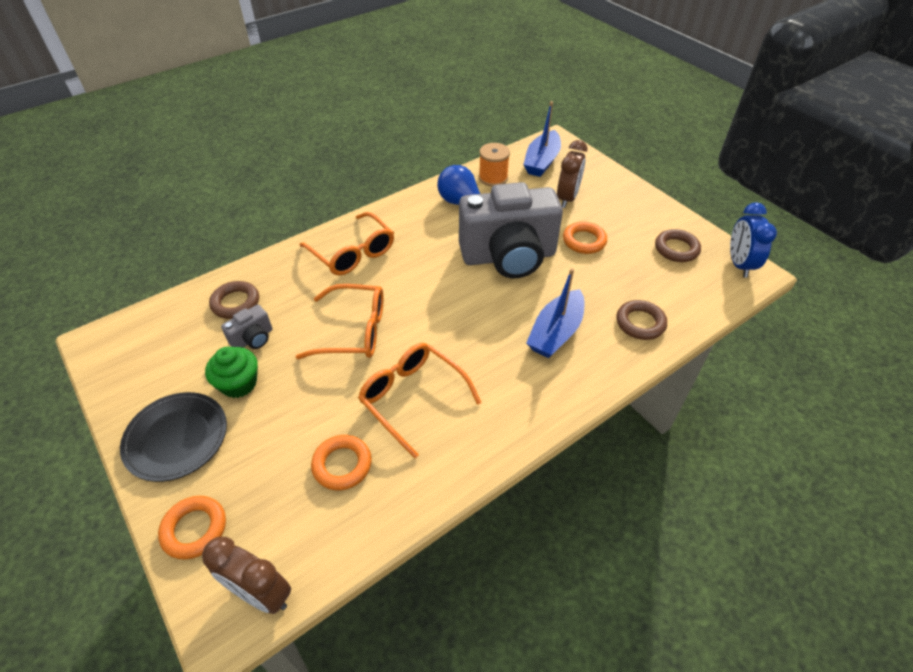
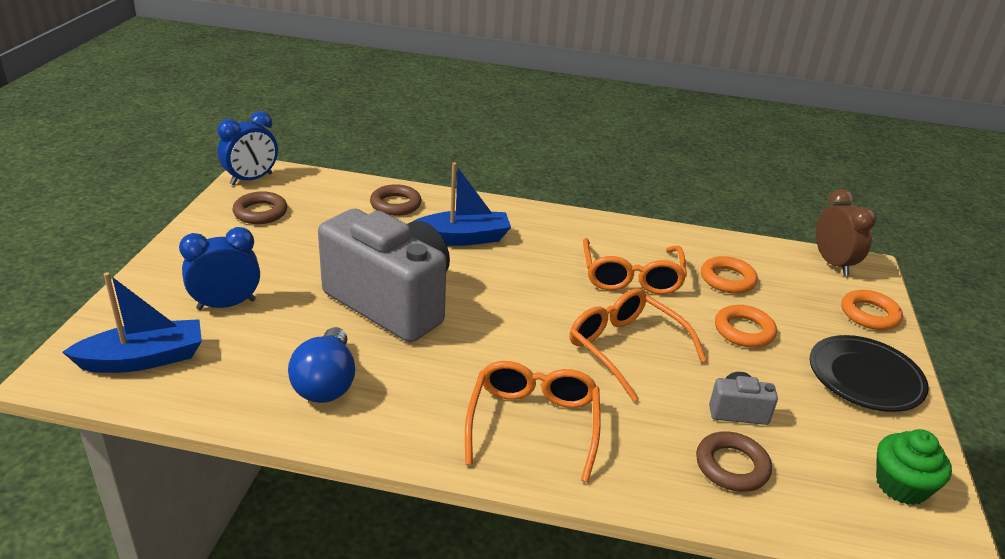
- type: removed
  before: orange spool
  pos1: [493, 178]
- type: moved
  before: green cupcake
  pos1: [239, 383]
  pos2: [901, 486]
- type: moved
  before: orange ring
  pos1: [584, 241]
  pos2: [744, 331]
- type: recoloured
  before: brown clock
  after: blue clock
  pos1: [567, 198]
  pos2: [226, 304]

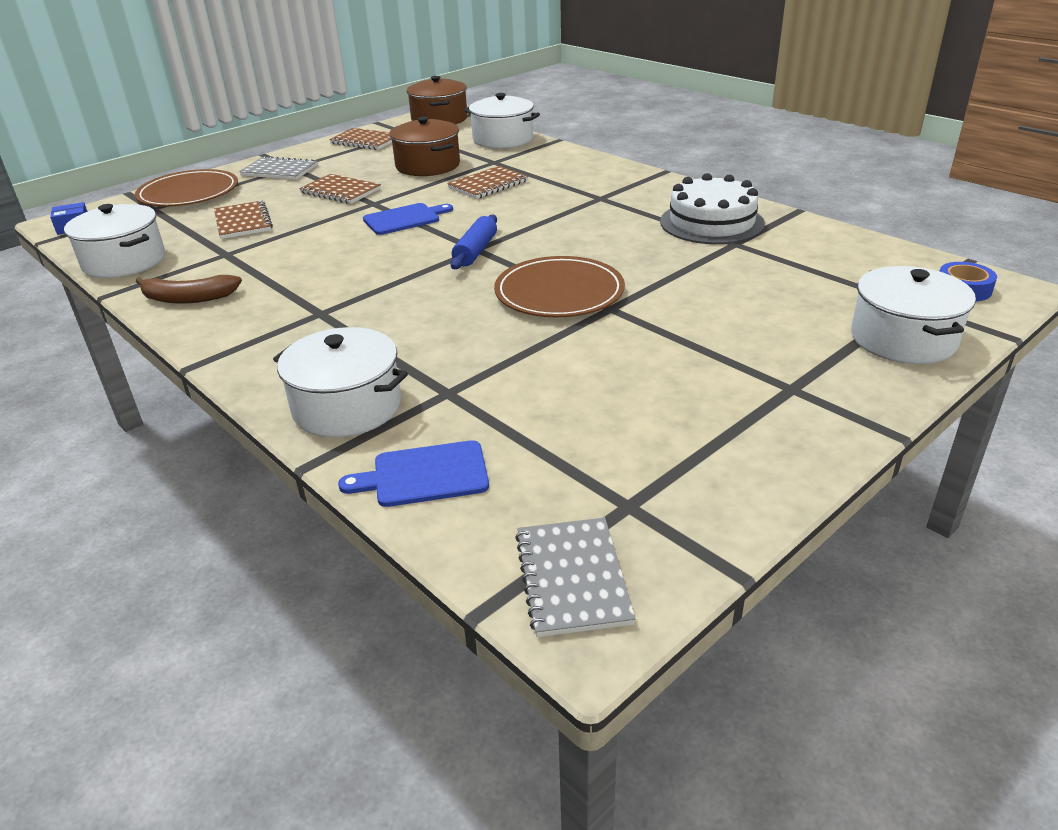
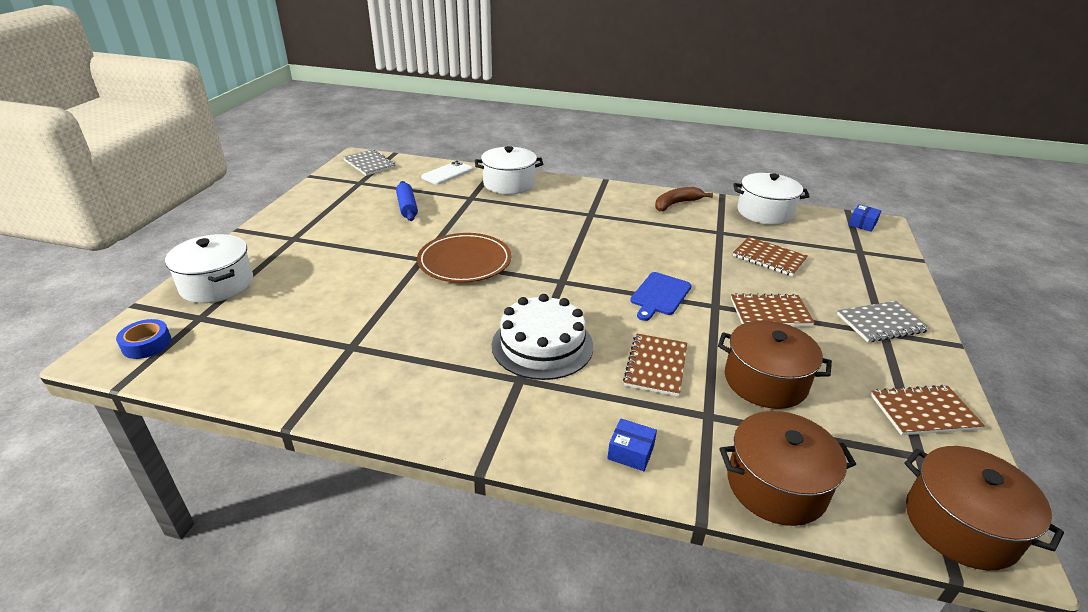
- type: removed
  before: brown plate
  pos1: [189, 193]
- type: added
  after: blue box
  pos2: [630, 452]
- type: moved
  before: blue rolling pin
  pos1: [476, 251]
  pos2: [407, 207]
- type: moved
  before: white cake
  pos1: [711, 222]
  pos2: [542, 345]
- type: replaced
  before: blue cutting board
  after: white phone
  pos1: [424, 475]
  pos2: [447, 173]
- type: recoloured
  before: white pot
  after: brown pot
  pos1: [503, 139]
  pos2: [776, 485]

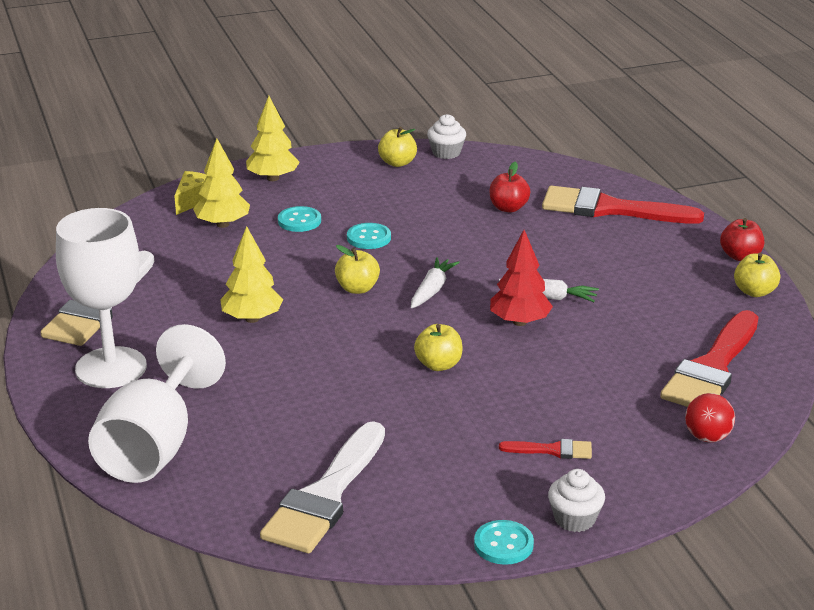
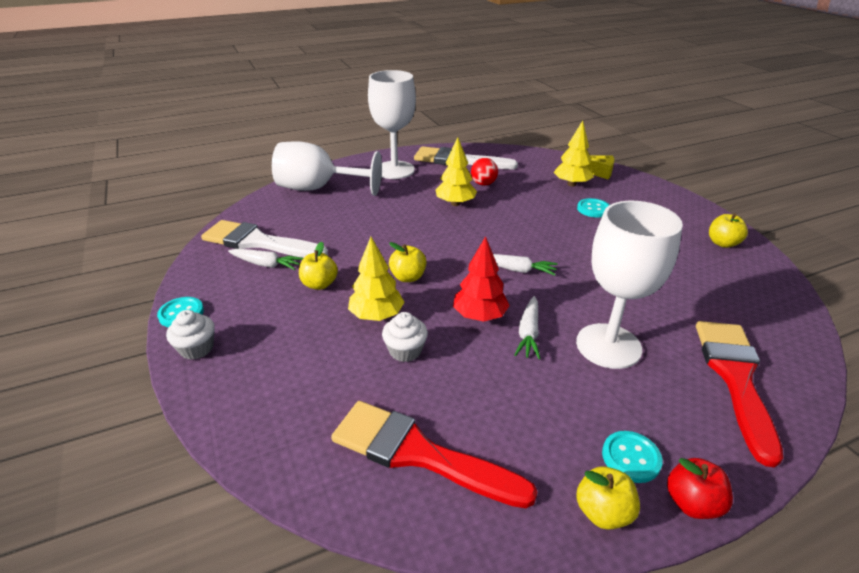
- type: removed
  before: red apple
  pos1: [508, 208]
- type: removed
  before: red brush
  pos1: [552, 450]
- type: added
  after: white carrot
  pos2: [266, 264]
- type: added
  after: white goblet
  pos2: [608, 346]
- type: moved
  before: yellow tree
  pos1: [273, 178]
  pos2: [376, 316]
- type: moved
  before: yellow apple
  pos1: [357, 288]
  pos2: [319, 284]
- type: moved
  before: turquoise button
  pos1: [369, 238]
  pos2: [631, 458]
- type: moved
  before: white cupcake
  pos1: [446, 153]
  pos2: [405, 351]
- type: moved
  before: red ball
  pos1: [707, 437]
  pos2: [483, 184]

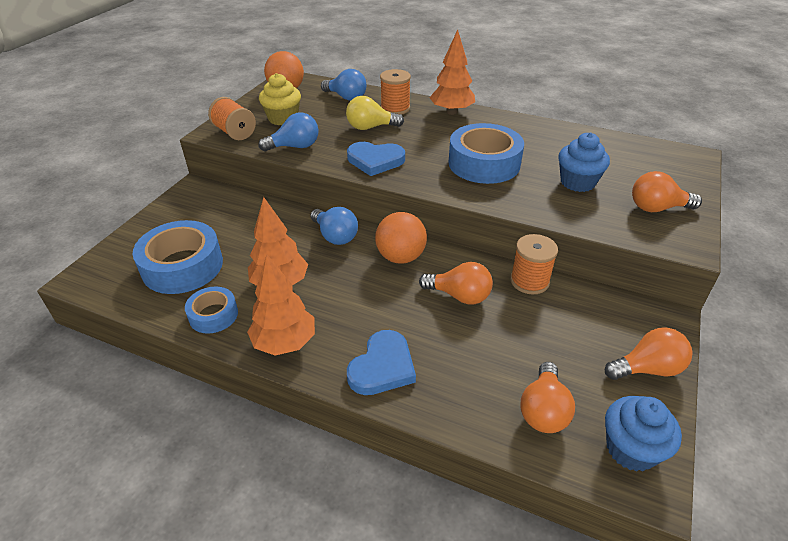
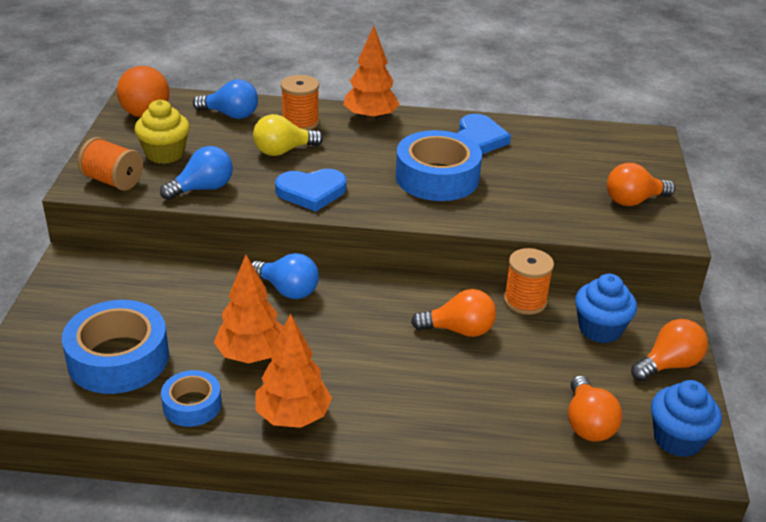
- type: removed
  before: orange ball
  pos1: [400, 257]
- type: moved
  before: blue heart
  pos1: [382, 367]
  pos2: [478, 139]
- type: moved
  before: blue cupcake
  pos1: [577, 182]
  pos2: [600, 329]

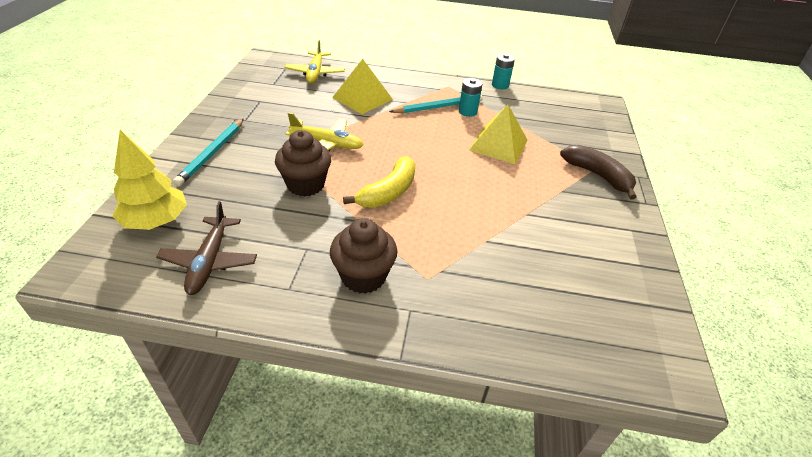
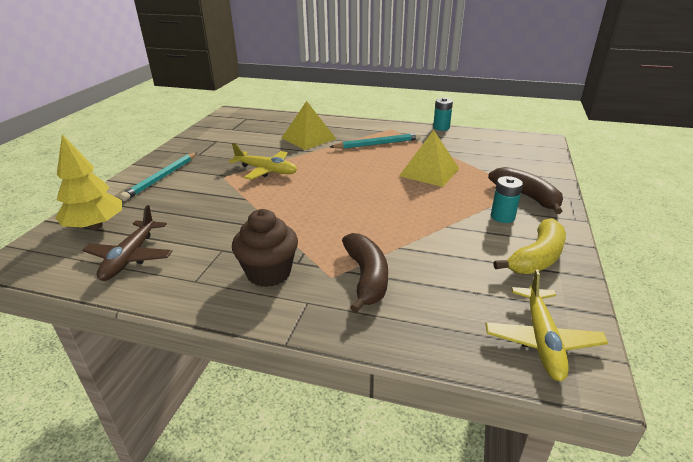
- type: removed
  before: brown cupcake
  pos1: [305, 185]
- type: added
  after: brown banana
  pos2: [366, 277]
- type: moved
  before: yellow plane
  pos1: [315, 73]
  pos2: [541, 339]
- type: moved
  before: yellow banana
  pos1: [388, 192]
  pos2: [537, 257]
- type: moved
  before: turquoise battery
  pos1: [467, 112]
  pos2: [502, 217]

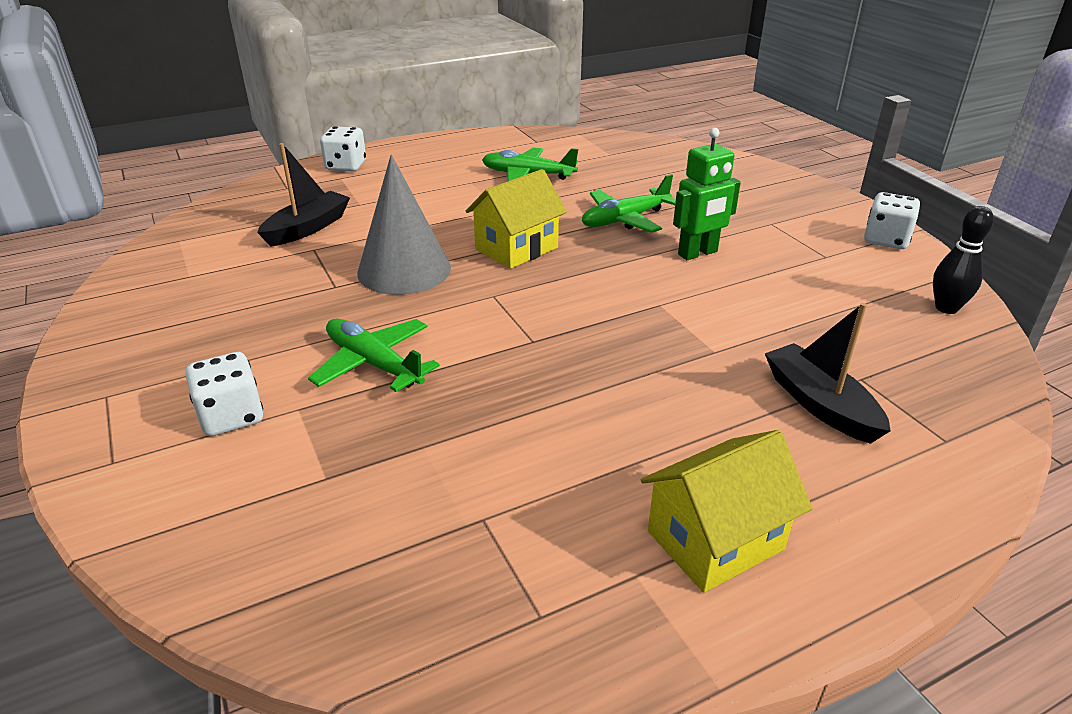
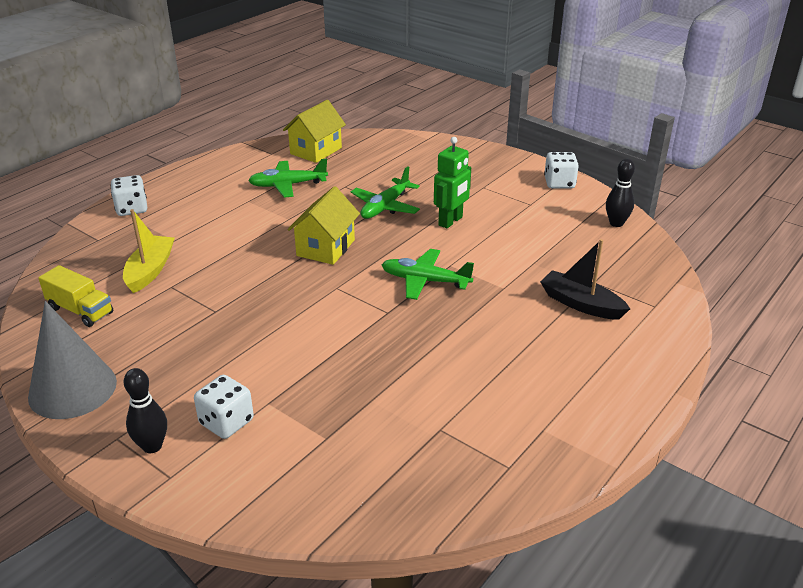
- type: added
  after: yellow truck
  pos2: [80, 310]
- type: added
  after: black bowling pin
  pos2: [152, 446]
- type: moved
  before: green plane
  pos1: [373, 363]
  pos2: [424, 281]
- type: moved
  before: grey cone
  pos1: [404, 270]
  pos2: [72, 389]
- type: moved
  before: yellow house
  pos1: [715, 540]
  pos2: [316, 151]
- type: recoloured
  before: black boat
  after: yellow boat
  pos1: [308, 228]
  pos2: [150, 270]

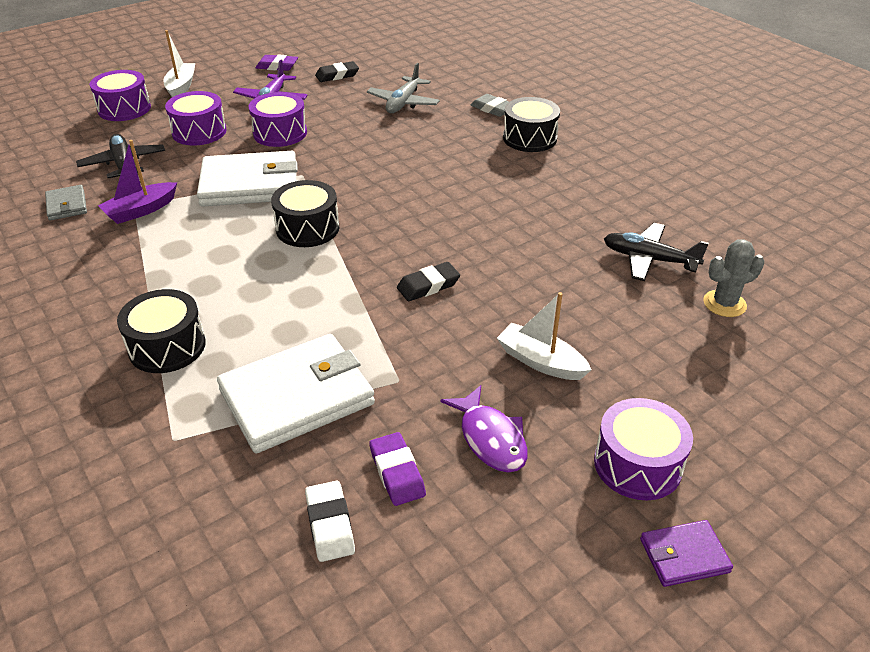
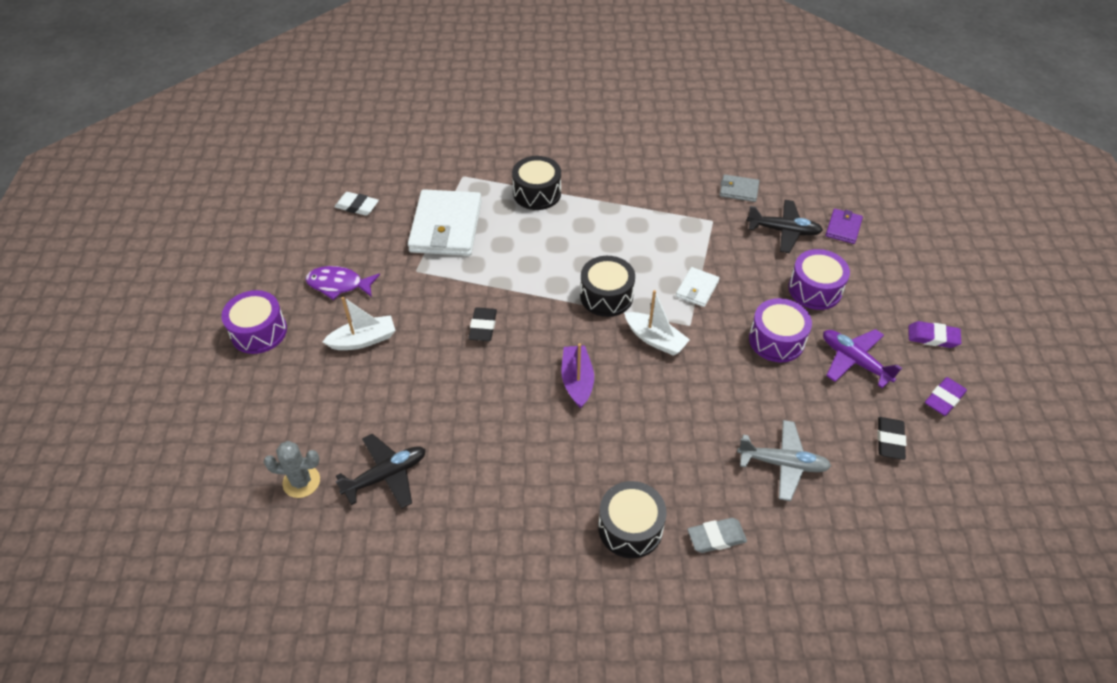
- type: removed
  before: purple drum
  pos1: [124, 109]
- type: moved
  before: purple boat
  pos1: [141, 210]
  pos2: [577, 381]
- type: moved
  before: white boat
  pos1: [181, 87]
  pos2: [655, 339]
- type: moved
  before: purple eraser
  pos1: [397, 472]
  pos2: [933, 337]
- type: moved
  before: purple wallet
  pos1: [684, 555]
  pos2: [843, 228]
- type: turned
  before: grey plane
  pos1: [403, 103]
  pos2: [782, 464]
  turn: 135
- type: turned
  before: grey cactus
  pos1: [724, 304]
  pos2: [301, 481]
  turn: 75
- type: resized
  before: white wallet
  pos1: [250, 184]
  pos2: [697, 289]
  scale: 0.48

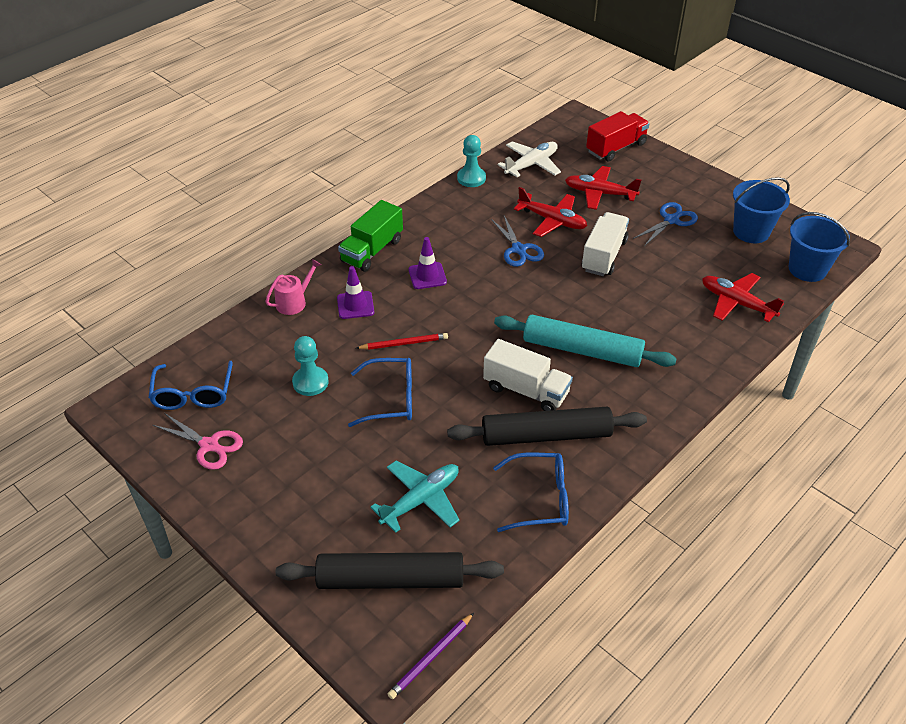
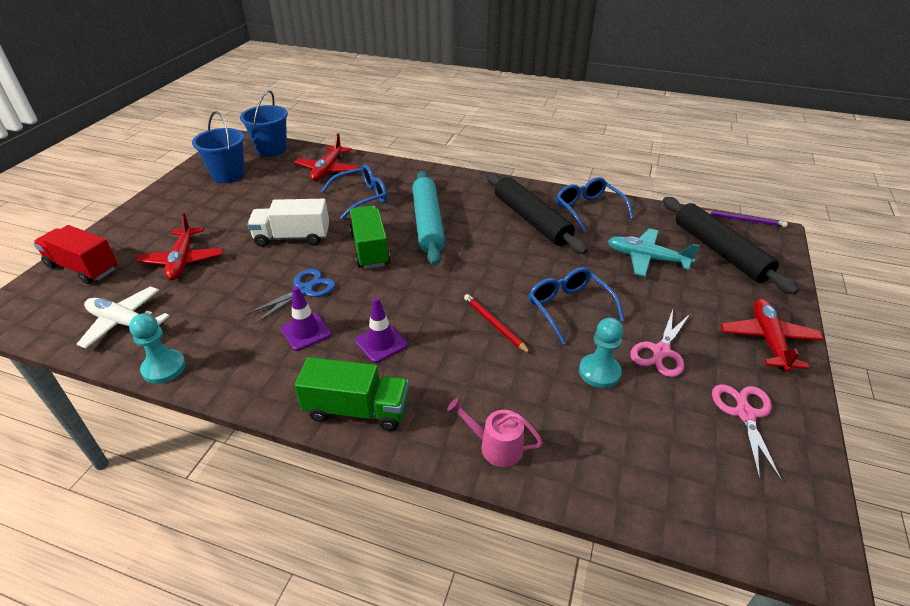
- type: removed
  before: white truck
  pos1: [526, 390]
- type: removed
  before: blue scissors
  pos1: [671, 220]
- type: added
  after: green truck
  pos2: [370, 249]
- type: added
  after: pink scissors
  pos2: [661, 351]
- type: moved
  before: blue glasses
  pos1: [193, 394]
  pos2: [361, 197]
- type: moved
  before: purple traffic cone
  pos1: [355, 305]
  pos2: [306, 332]
- type: moved
  before: red plane
  pos1: [552, 220]
  pos2: [768, 340]

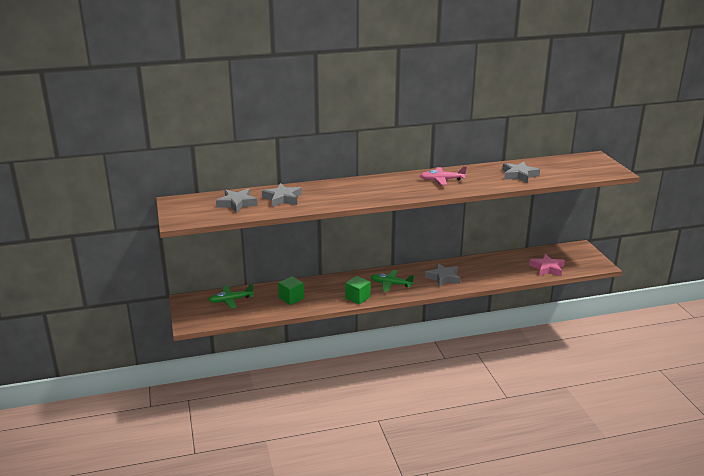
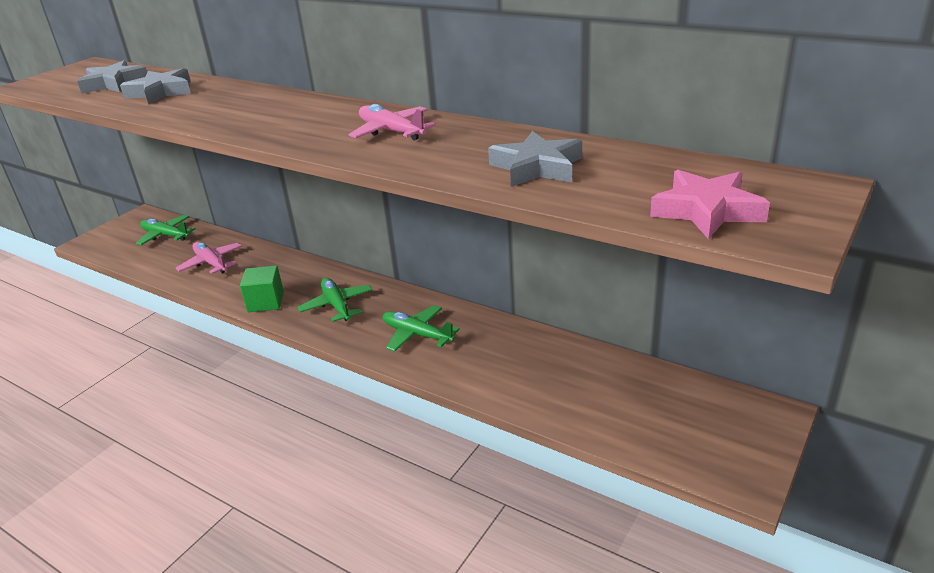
- type: moved
  before: pink star
  pos1: [547, 268]
  pos2: [707, 211]
- type: replaced
  before: green cube
  after: pink plane
  pos1: [291, 298]
  pos2: [211, 263]
- type: replaced
  before: grey star
  after: green plane
  pos1: [443, 277]
  pos2: [417, 334]

